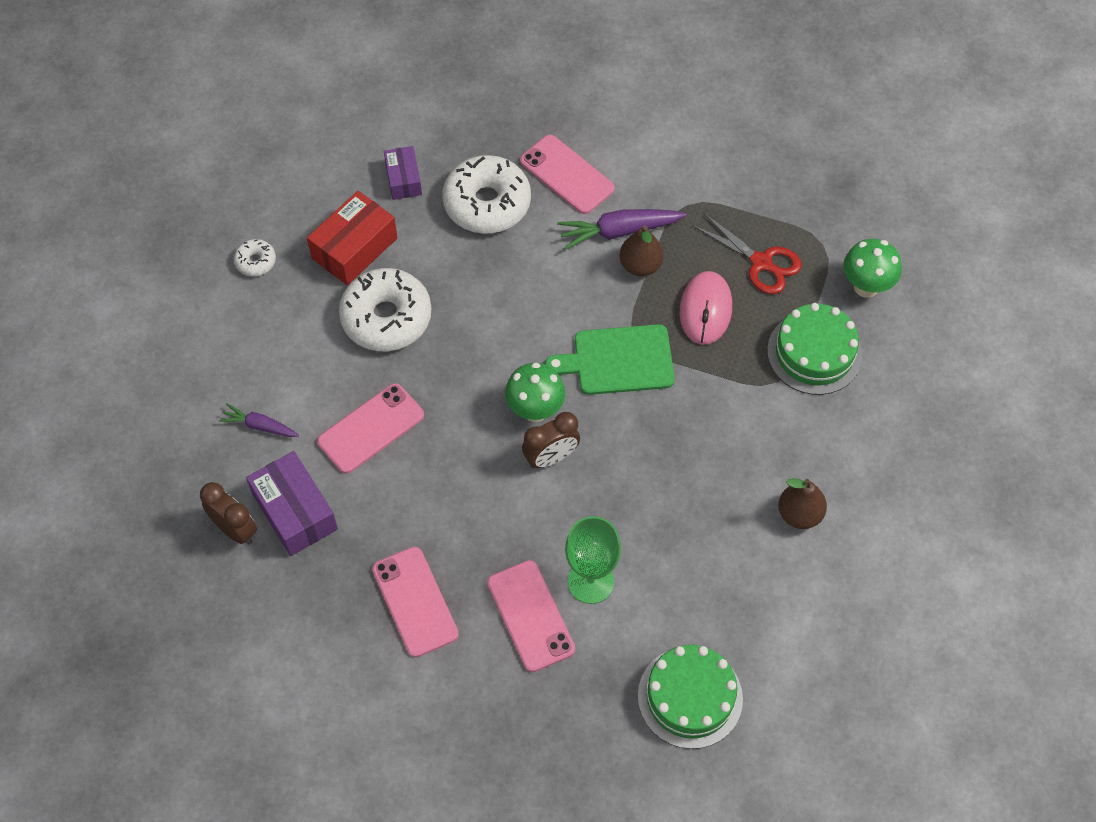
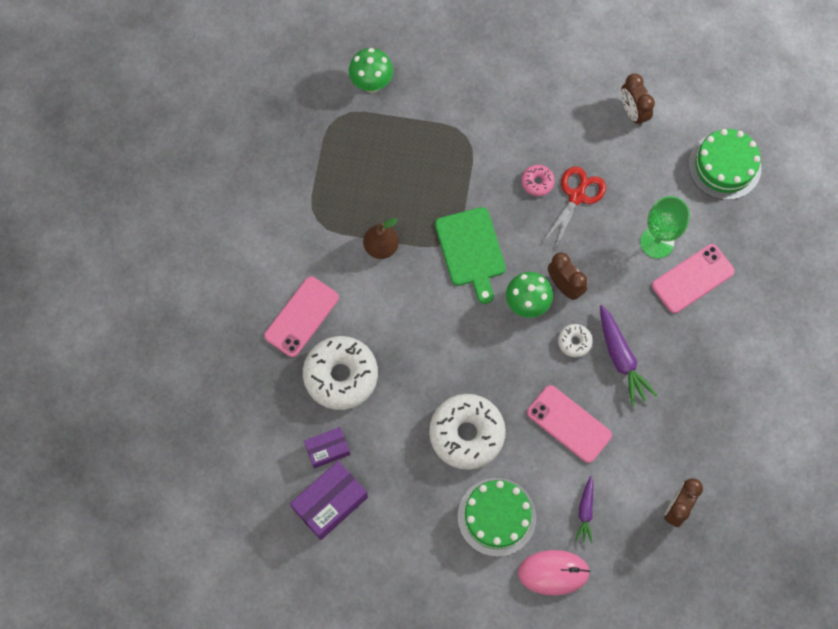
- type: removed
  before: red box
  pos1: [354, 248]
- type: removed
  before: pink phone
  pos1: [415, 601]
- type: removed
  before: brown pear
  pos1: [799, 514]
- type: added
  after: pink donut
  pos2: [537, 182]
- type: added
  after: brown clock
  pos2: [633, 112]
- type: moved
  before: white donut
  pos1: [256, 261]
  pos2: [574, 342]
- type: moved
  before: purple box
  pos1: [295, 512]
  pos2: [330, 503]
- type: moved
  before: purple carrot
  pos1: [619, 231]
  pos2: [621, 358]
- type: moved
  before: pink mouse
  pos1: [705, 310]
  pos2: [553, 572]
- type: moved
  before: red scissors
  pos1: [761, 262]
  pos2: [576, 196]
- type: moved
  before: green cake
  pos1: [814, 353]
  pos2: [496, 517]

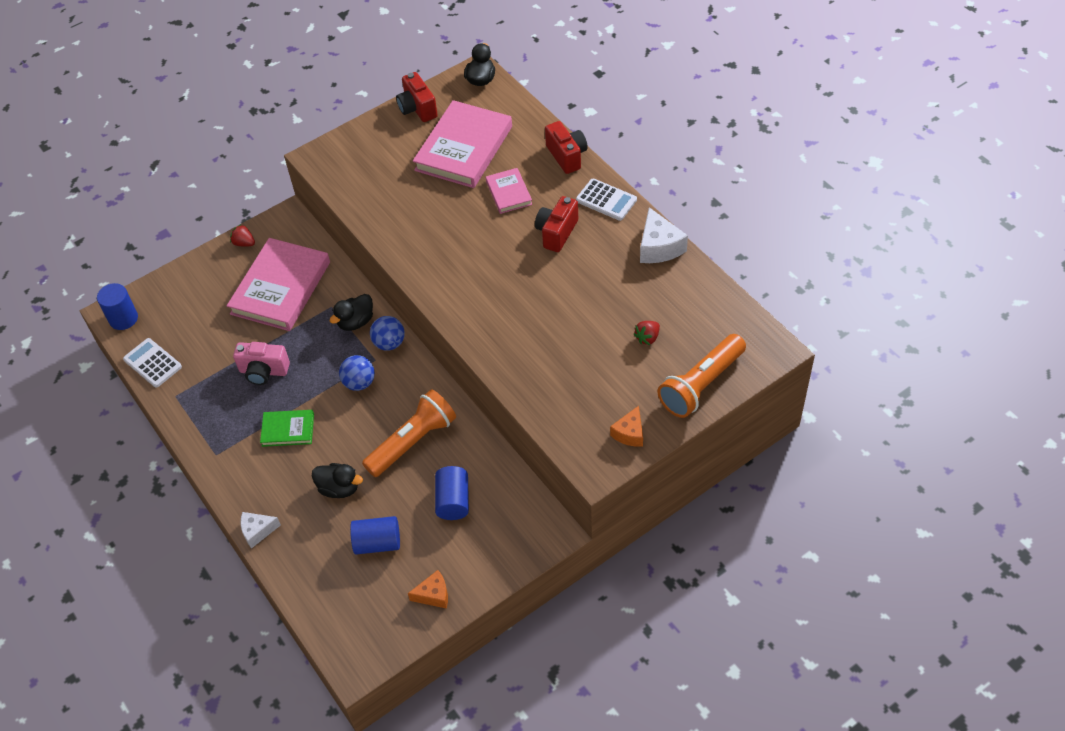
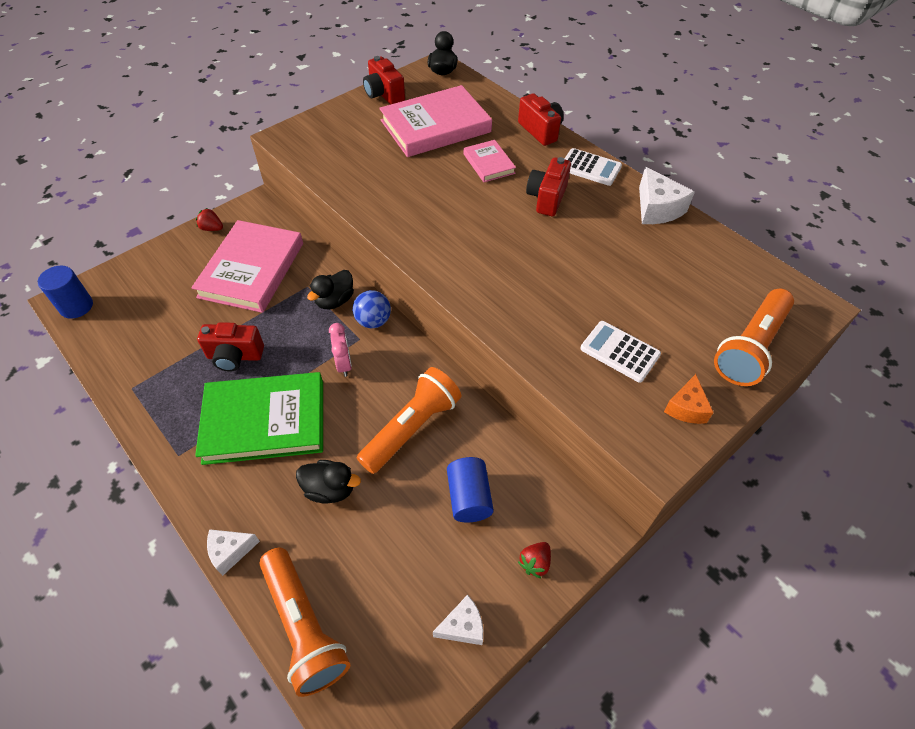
- type: removed
  before: blue cylinder
  pos1: [377, 543]
- type: added
  after: orange flashlight
  pos2: [304, 626]
- type: moved
  before: white calculator
  pos1: [152, 363]
  pos2: [619, 352]
- type: moved
  before: red strawberry
  pos1: [647, 338]
  pos2: [535, 563]
- type: replaced
  before: blue ball
  after: pink clock
  pos1: [359, 383]
  pos2: [344, 364]
- type: recoloured
  before: pink camera
  after: red camera
  pos1: [264, 371]
  pos2: [235, 356]
- type: recoloured
  before: orange cheese
  after: white cheese
  pos1: [433, 595]
  pos2: [463, 626]
- type: turned
  before: pink book
  pos1: [464, 148]
  pos2: [435, 126]
  turn: 45
- type: resized
  before: green book
  pos1: [288, 430]
  pos2: [265, 421]
  scale: 2.0

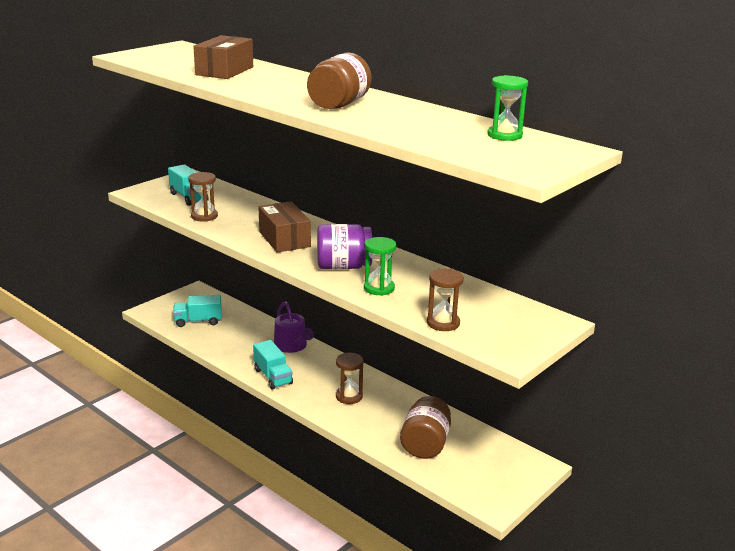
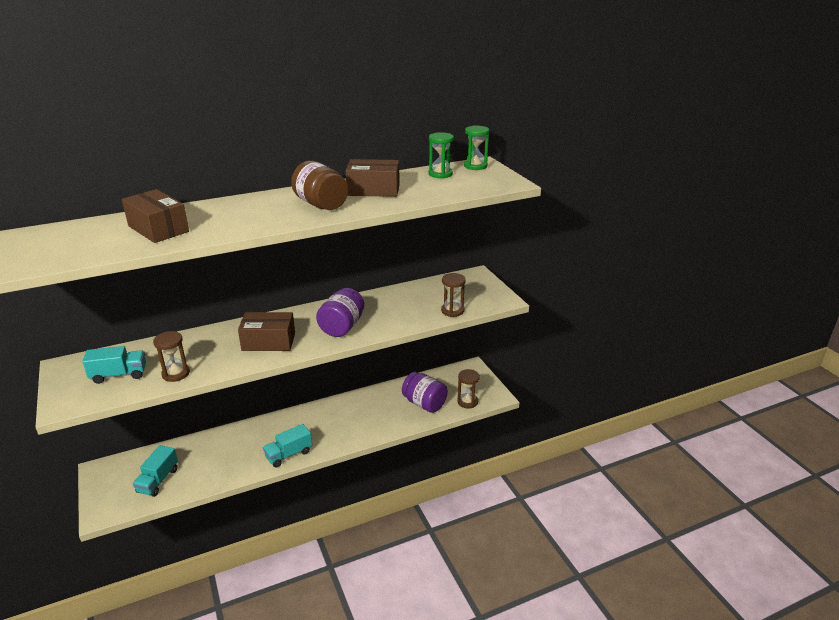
- type: removed
  before: purple watering can
  pos1: [292, 346]
- type: added
  after: brown box
  pos2: [373, 190]
- type: moved
  before: brown hourglass
  pos1: [349, 396]
  pos2: [467, 402]
- type: moved
  before: green hourglass
  pos1: [379, 288]
  pos2: [475, 166]
- type: recoloured
  before: brown jar
  after: purple jar
  pos1: [425, 444]
  pos2: [424, 404]
- type: turned
  before: turquoise truck
  pos1: [273, 376]
  pos2: [289, 454]
  turn: 150

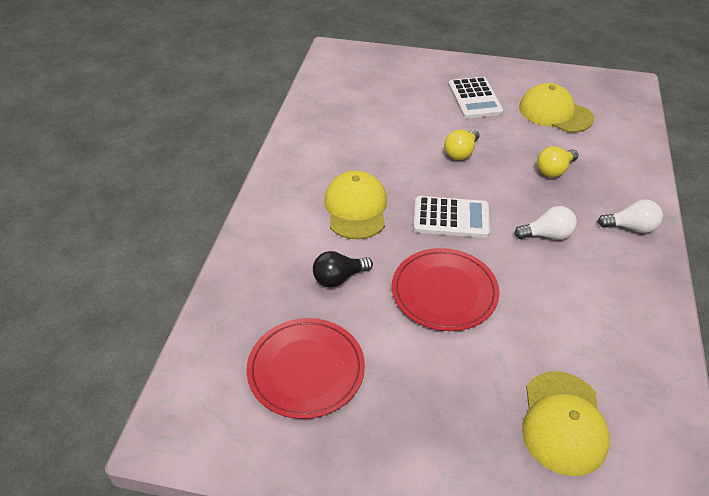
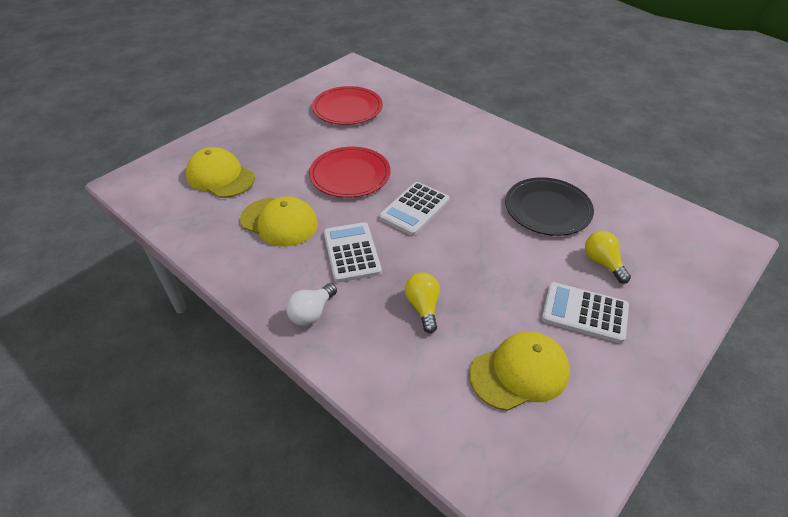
- type: removed
  before: black light bulb
  pos1: [339, 278]
- type: added
  after: black plate
  pos2: [548, 209]
- type: moved
  before: yellow cap
  pos1: [356, 208]
  pos2: [279, 222]
- type: moved
  before: yellow light bulb
  pos1: [461, 153]
  pos2: [602, 263]
- type: replaced
  before: white light bulb
  after: white calculator
  pos1: [547, 235]
  pos2: [351, 252]

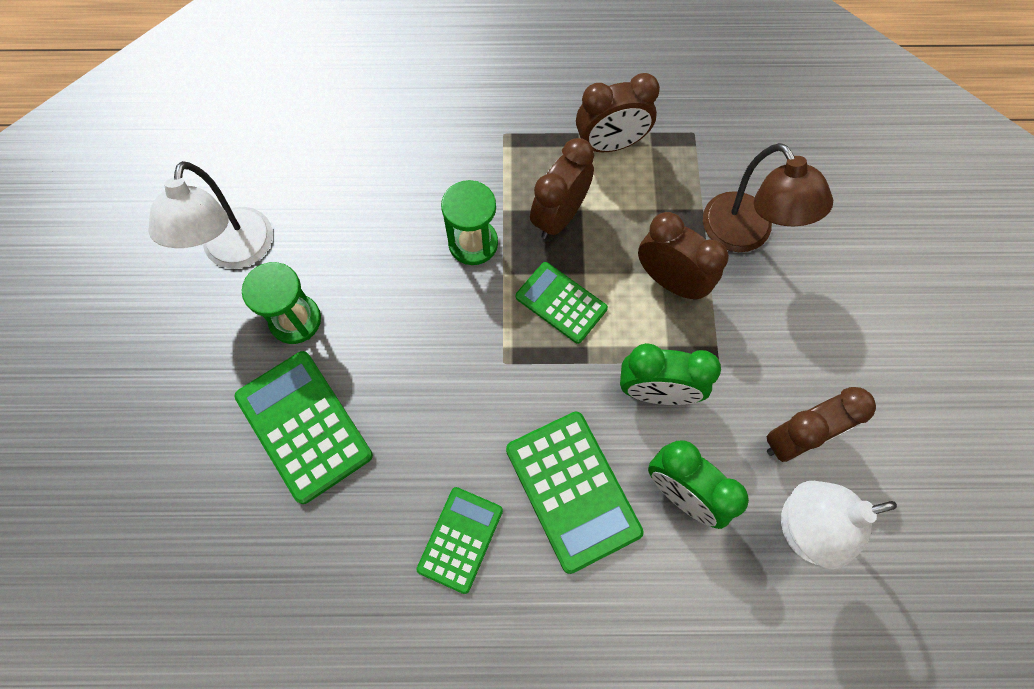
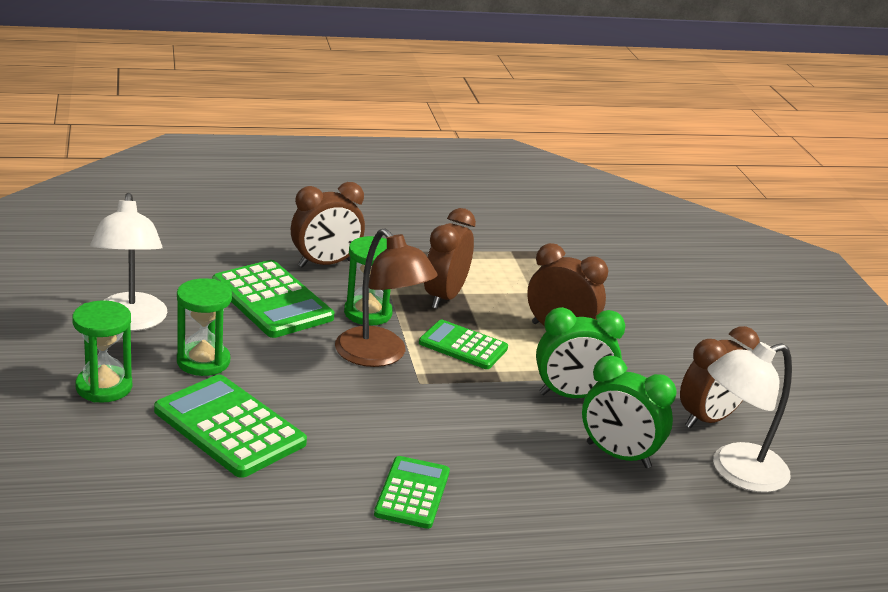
- type: added
  after: green hourglass
  pos2: [104, 387]
- type: moved
  before: green calculator
  pos1: [573, 490]
  pos2: [272, 300]
- type: moved
  before: brown clock
  pos1: [610, 145]
  pos2: [325, 264]
- type: moved
  before: brown lamp
  pos1: [745, 235]
  pos2: [379, 355]

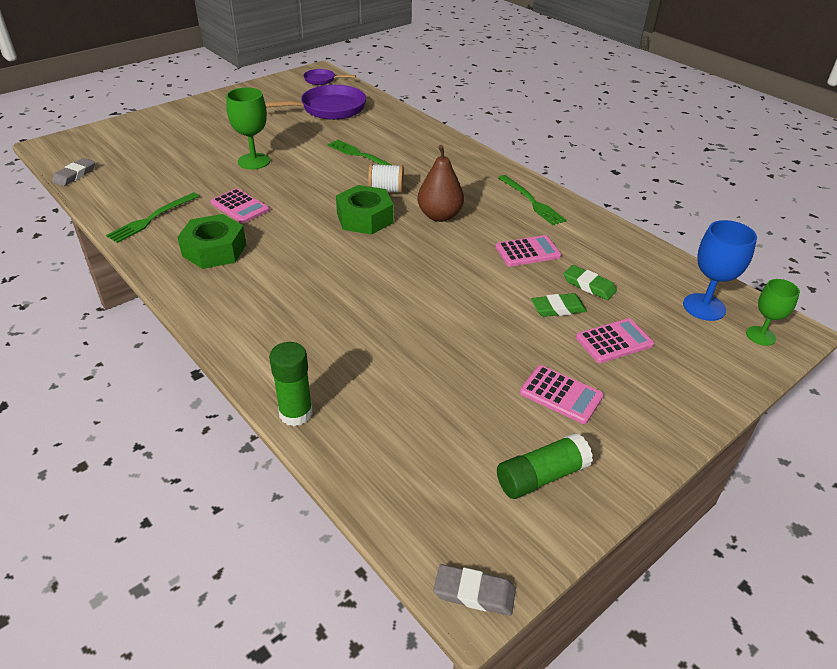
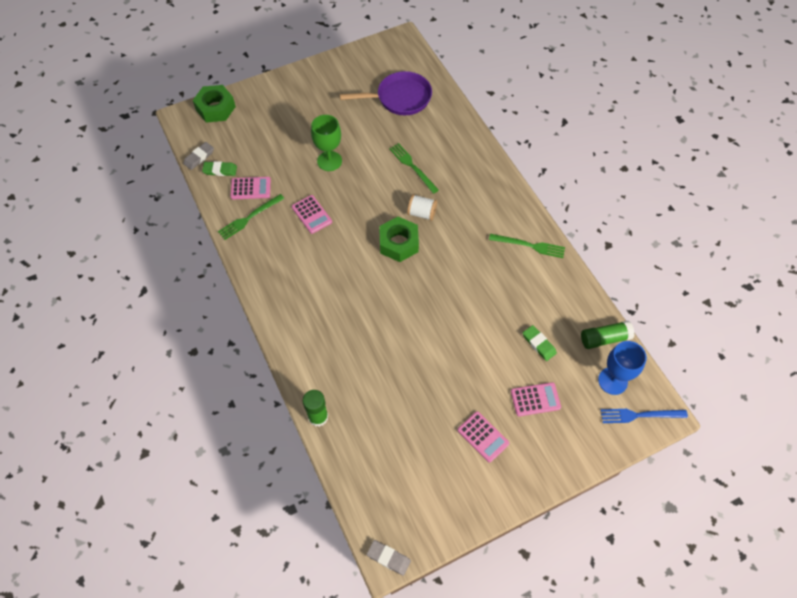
- type: removed
  before: purple pan
  pos1: [322, 80]
- type: removed
  before: brown pear
  pos1: [439, 216]
- type: moved
  before: green nut
  pos1: [214, 250]
  pos2: [215, 108]
- type: moved
  before: pink calculator
  pos1: [527, 252]
  pos2: [251, 188]
- type: moved
  before: green glue stick
  pos1: [541, 476]
  pos2: [604, 338]
- type: moved
  before: green eraser
  pos1: [558, 308]
  pos2: [220, 170]
- type: replaced
  before: green goblet
  after: blue fork
  pos1: [760, 336]
  pos2: [640, 415]
- type: turned
  before: green fork
  pos1: [532, 201]
  pos2: [529, 245]
  turn: -60

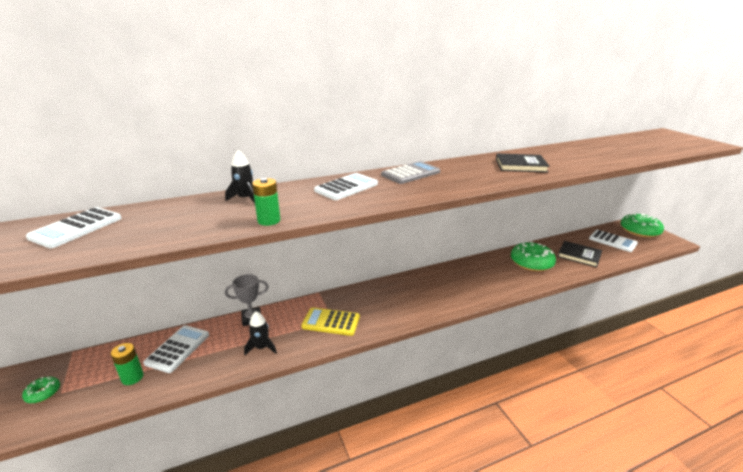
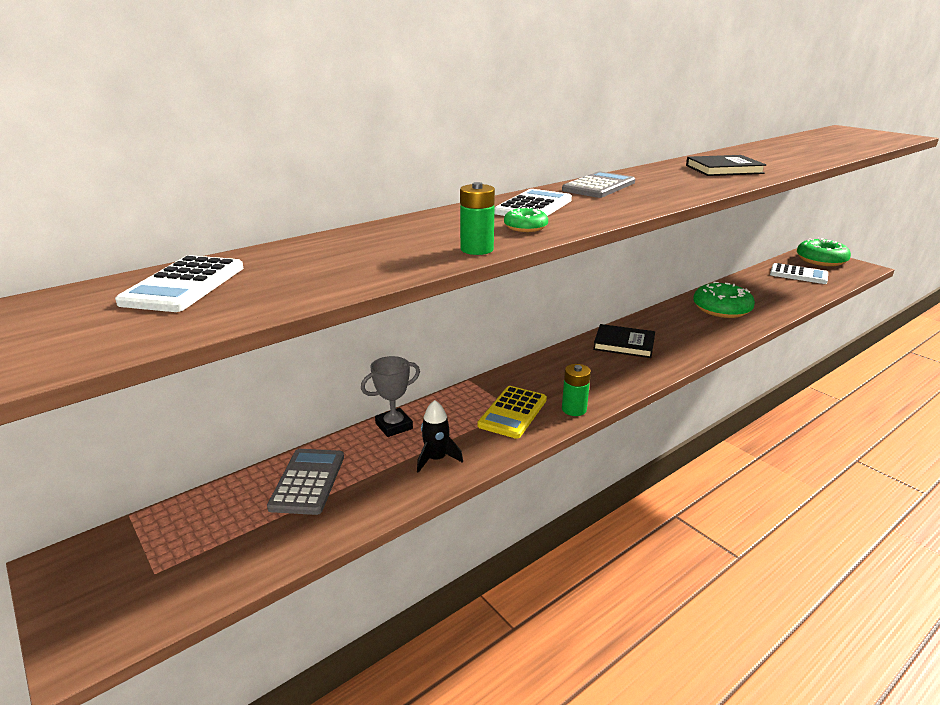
- type: removed
  before: black rocket
  pos1: [245, 199]
- type: moved
  before: green donut
  pos1: [43, 393]
  pos2: [525, 227]
- type: moved
  before: green battery
  pos1: [132, 377]
  pos2: [574, 409]
- type: moved
  before: black book
  pos1: [579, 255]
  pos2: [624, 344]
- type: recoloured
  before: white calculator
  after: grey calculator
  pos1: [178, 349]
  pos2: [308, 481]
- type: turned
  before: yellow calculator
  pos1: [331, 322]
  pos2: [512, 412]
  turn: -60

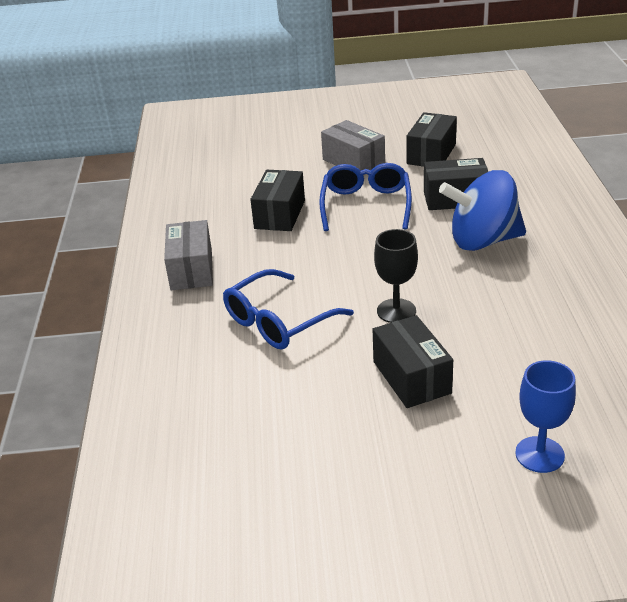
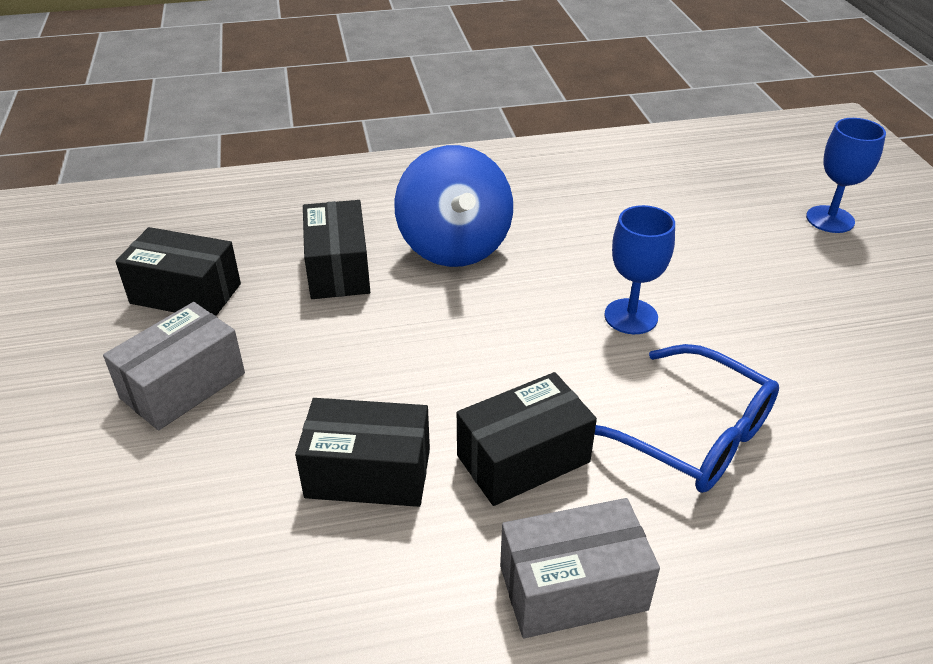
- type: removed
  before: blue glasses
  pos1: [366, 205]
- type: moved
  before: black box
  pos1: [411, 377]
  pos2: [523, 459]
- type: recoloured
  before: black goblet
  after: blue goblet
  pos1: [396, 311]
  pos2: [631, 316]

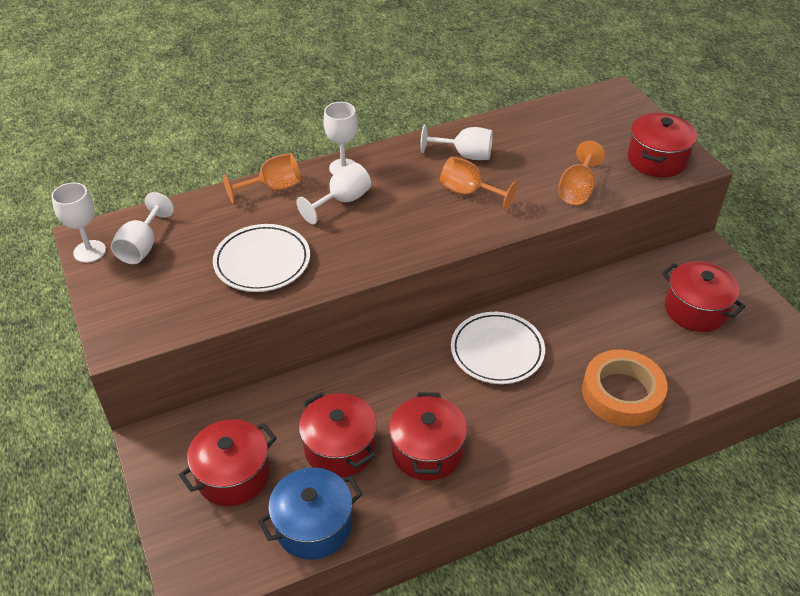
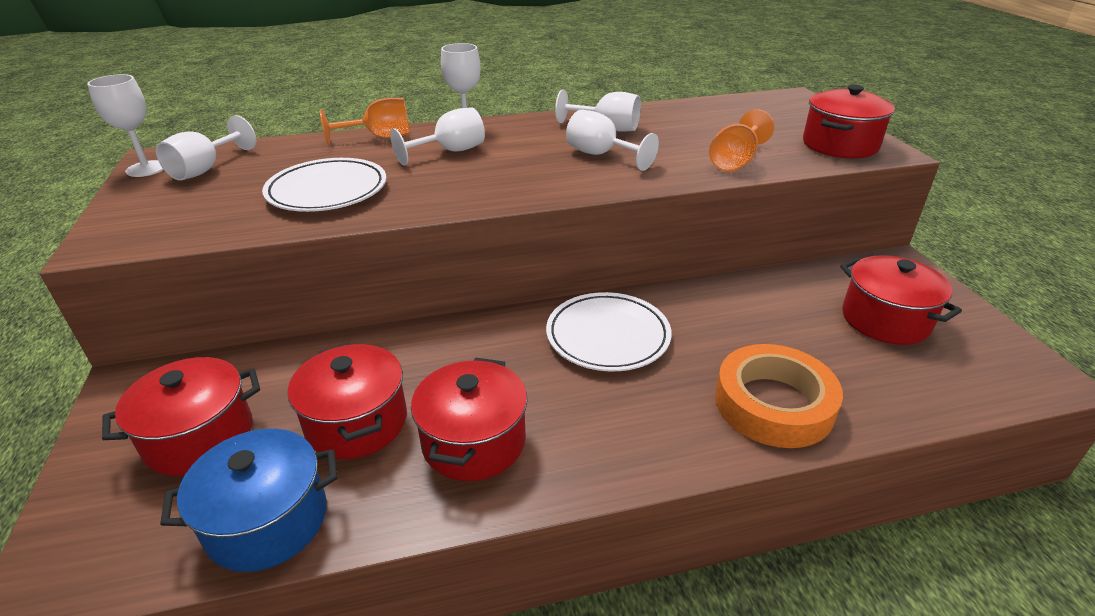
- type: recoloured
  before: orange goblet
  after: white goblet
  pos1: [469, 192]
  pos2: [601, 155]

